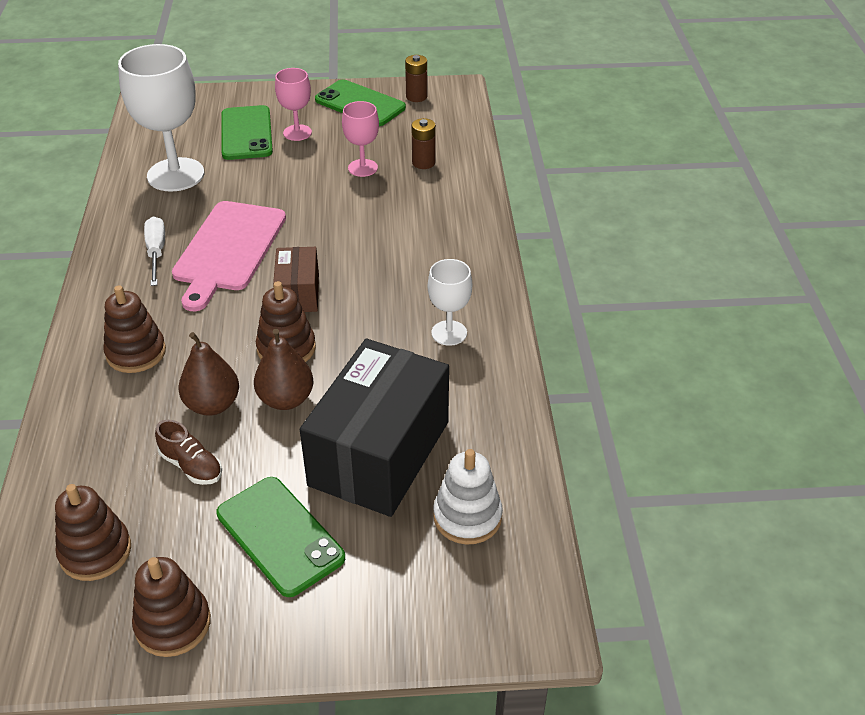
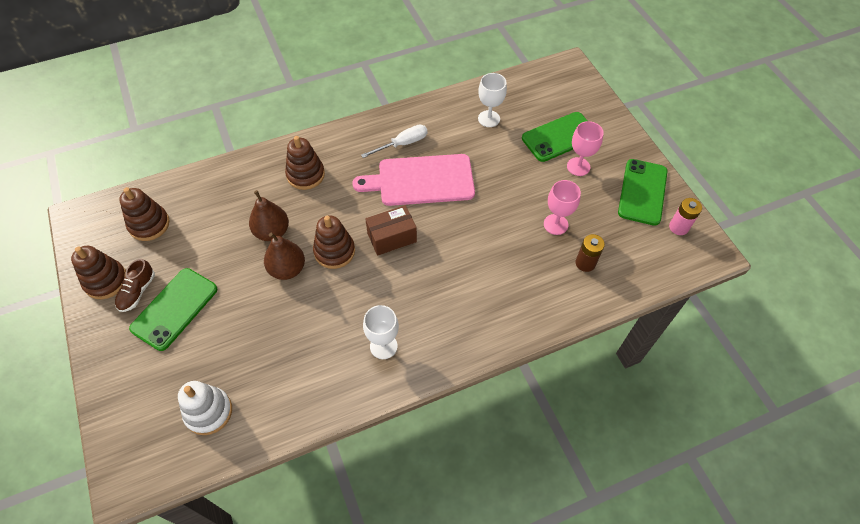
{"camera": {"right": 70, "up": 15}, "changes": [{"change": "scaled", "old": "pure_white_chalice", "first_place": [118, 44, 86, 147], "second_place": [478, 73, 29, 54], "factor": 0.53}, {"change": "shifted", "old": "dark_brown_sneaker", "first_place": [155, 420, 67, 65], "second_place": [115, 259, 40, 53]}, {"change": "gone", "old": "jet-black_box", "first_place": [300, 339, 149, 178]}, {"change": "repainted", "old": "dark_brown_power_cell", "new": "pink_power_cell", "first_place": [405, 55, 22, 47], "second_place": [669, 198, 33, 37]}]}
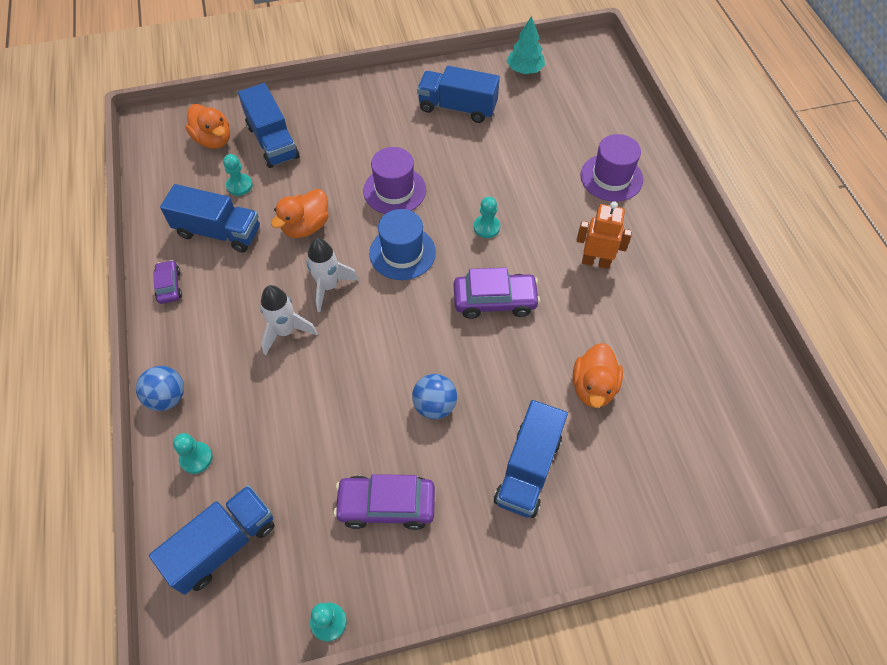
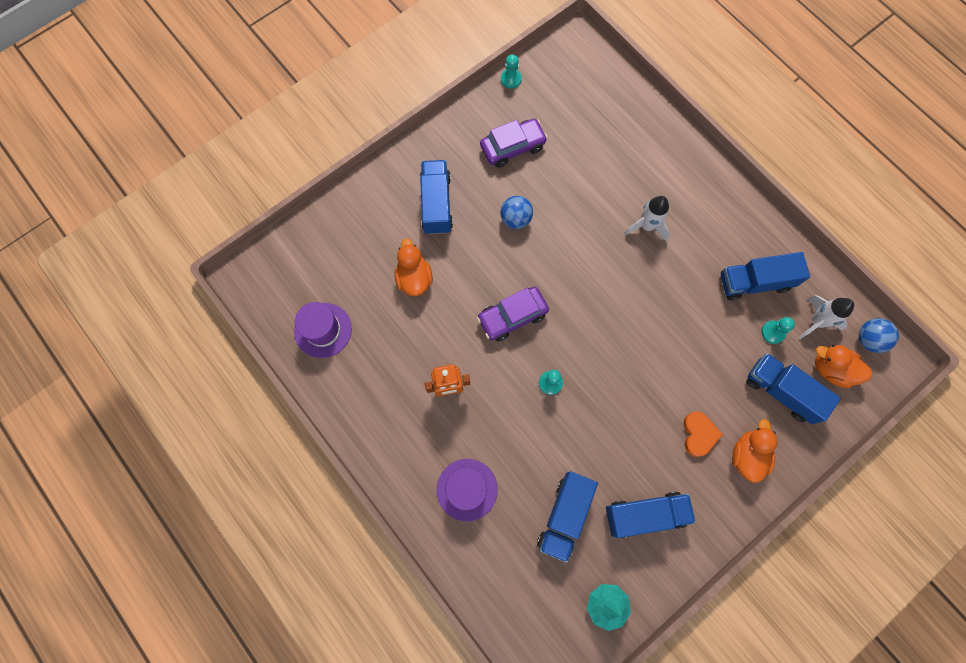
{"camera": {"right": 155, "up": 15}, "changes": [{"change": "shifted", "old": "royal_blue_sphere", "first_place": [136, 366, 48, 45], "second_place": [859, 318, 40, 35]}, {"change": "shifted", "old": "royal_blue_toy_truck", "first_place": [149, 485, 125, 110], "second_place": [537, 471, 61, 92]}, {"change": "gone", "old": "violet_car", "first_place": [153, 260, 29, 44]}, {"change": "gone", "old": "aqua_chess_pawn", "first_place": [173, 433, 40, 41]}, {"change": "shifted", "old": "orange-coloured_toy_duck", "first_place": [271, 189, 58, 49], "second_place": [732, 419, 46, 64]}, {"change": "shifted", "old": "pure_white_rocket", "first_place": [306, 238, 53, 74], "second_place": [799, 295, 55, 44]}, {"change": "shifted", "old": "violet_top_hat", "first_place": [363, 147, 63, 67], "second_place": [294, 302, 58, 56]}, {"change": "gone", "old": "royal_blue_top_hat", "first_place": [369, 209, 67, 71]}, {"change": "new", "new": "orange-coloured_heart_shape", "second_place": [683, 412, 40, 45]}]}
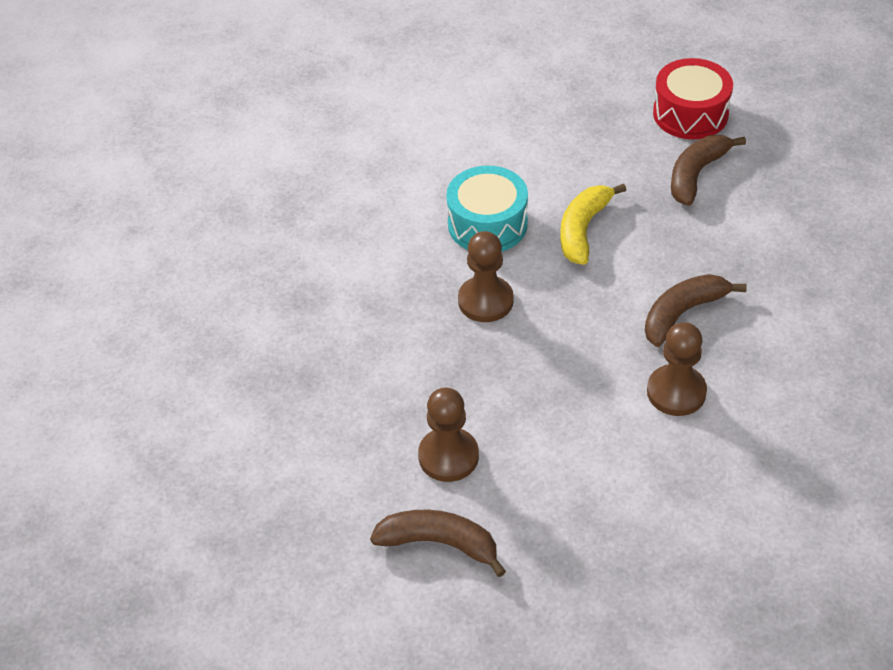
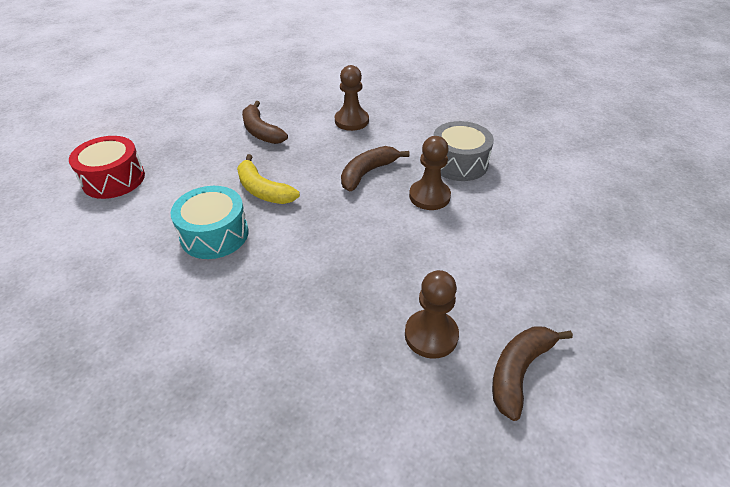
{"camera": {"right": -70, "up": -5}, "changes": [{"change": "shifted", "old": "dark_brown_chess_pawn", "first_place": [458, 231, 56, 91], "second_place": [335, 65, 34, 66]}, {"change": "rotated", "old": "dark_brown_banana", "first_place": [645, 274, 102, 73], "second_place": [341, 146, 68, 45], "degrees": 60}, {"change": "shifted", "old": "red_toy_drum", "first_place": [653, 58, 80, 81], "second_place": [69, 136, 76, 63]}, {"change": "new", "new": "ash-grey_toy_drum", "second_place": [433, 121, 61, 60]}]}
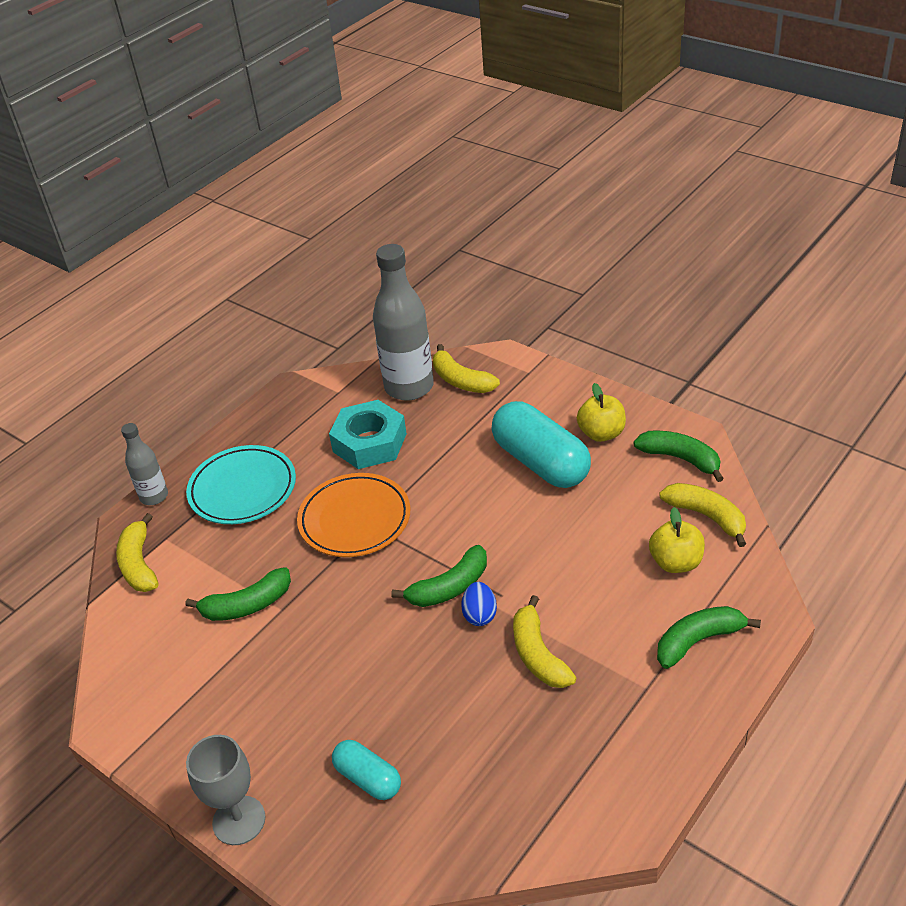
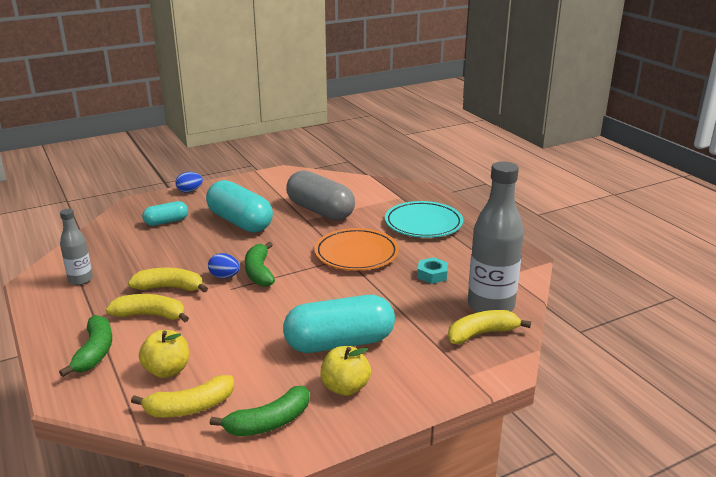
{"camera": {"right": 110, "up": -15}, "changes": [{"change": "shifted", "old": "golden_banana", "first_place": [116, 513, 43, 79], "second_place": [106, 294, 83, 28]}, {"change": "shifted", "old": "ash-grey_bottle", "first_place": [121, 423, 47, 82], "second_place": [60, 209, 33, 76]}, {"change": "swapped", "old": "green_banana", "new": "ash-grey_pill_shape", "first_place": [185, 567, 106, 54], "second_place": [286, 170, 69, 51]}, {"change": "swapped", "old": "ash-grey_chalice", "new": "royal_blue_egg_shape", "first_place": [186, 735, 79, 110], "second_place": [175, 172, 28, 20]}, {"change": "scaled", "old": "aqua_hex_nut", "first_place": [329, 400, 78, 69], "second_place": [417, 257, 31, 27], "factor": 0.53}, {"change": "new", "new": "aqua_pill_shape", "second_place": [206, 180, 67, 53]}]}
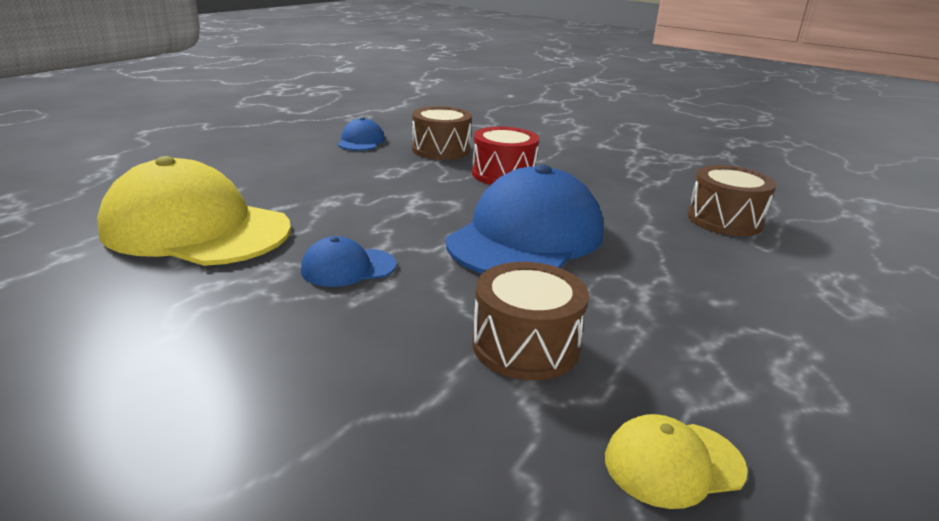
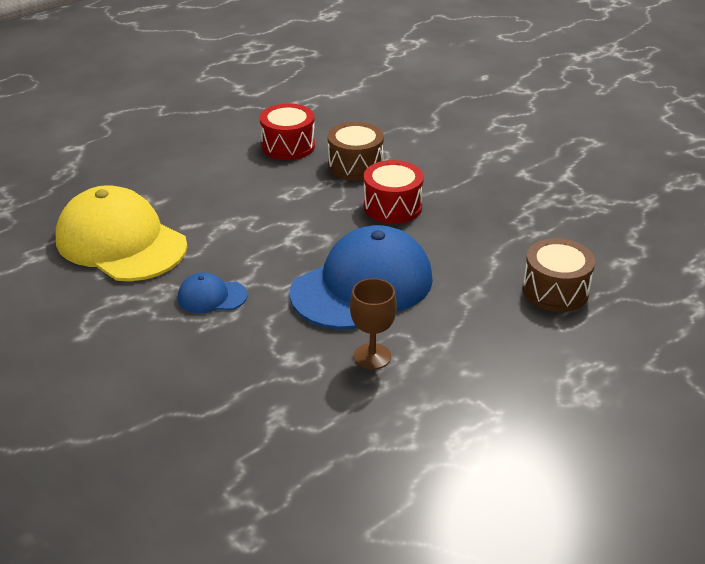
{"camera": {"right": 20, "up": 10}, "changes": [{"change": "swapped", "old": "royal_blue_peaked_cap", "new": "red_toy_drum", "first_place": [338, 117, 47, 34], "second_place": [260, 103, 55, 57]}, {"change": "gone", "old": "dark_brown_toy_drum", "first_place": [472, 262, 117, 118]}, {"change": "gone", "old": "golden_peaked_cap", "first_place": [605, 414, 143, 95]}, {"change": "new", "new": "dark_brown_chalice", "second_place": [350, 278, 47, 92]}]}
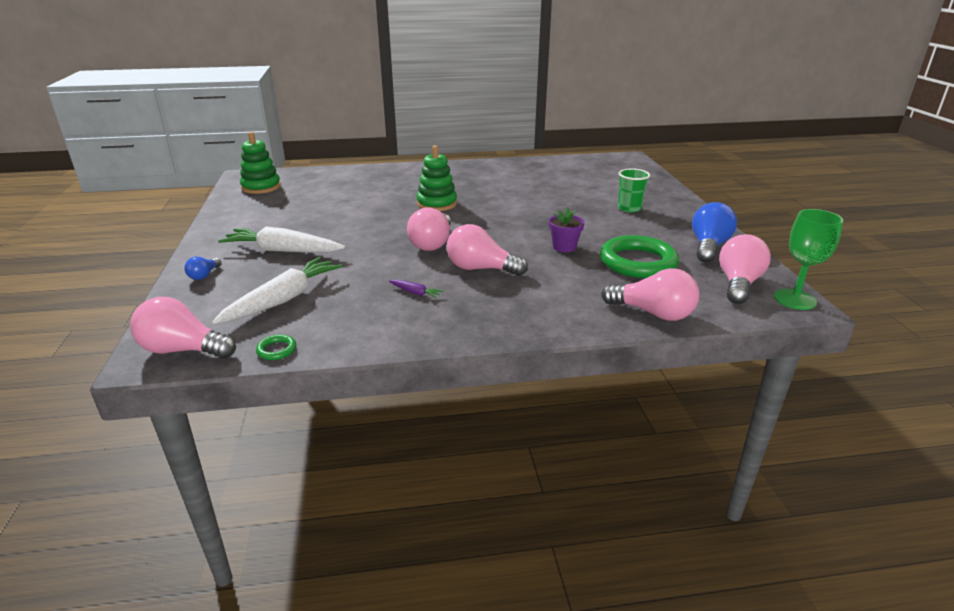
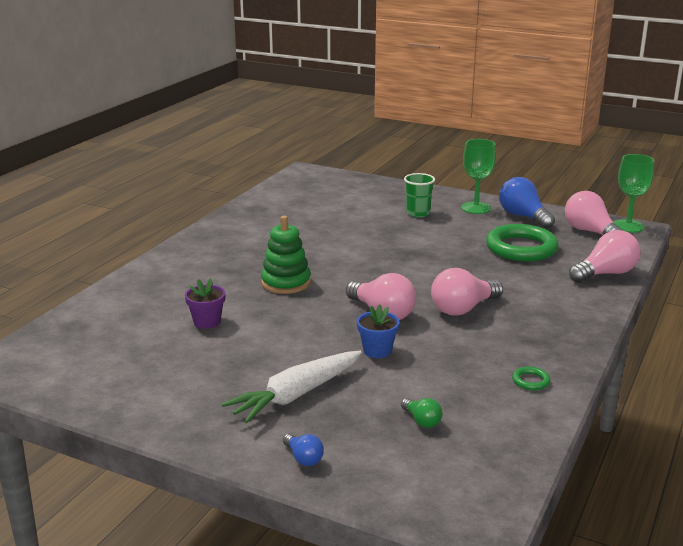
{"camera": {"right": -55, "up": -5}, "changes": [{"change": "gone", "old": "pink_lightbulb", "first_place": [130, 297, 106, 62]}, {"change": "swapped", "old": "pure_white_root_vegetable", "new": "green_lightbulb", "first_place": [212, 257, 131, 68], "second_place": [401, 398, 42, 30]}, {"change": "gone", "old": "green_ring_stacker", "first_place": [240, 132, 41, 62]}, {"change": "shifted", "old": "green_hoop", "first_place": [256, 334, 40, 26], "second_place": [512, 367, 38, 23]}, {"change": "gone", "old": "violet_root_vegetable", "first_place": [389, 279, 54, 19]}, {"change": "shifted", "old": "violet_potted_plant", "first_place": [549, 208, 36, 44], "second_place": [185, 278, 41, 51]}, {"change": "new", "new": "royal_blue_potted_plant", "second_place": [357, 304, 42, 54]}, {"change": "new", "new": "green_chalice", "second_place": [461, 139, 35, 75]}]}
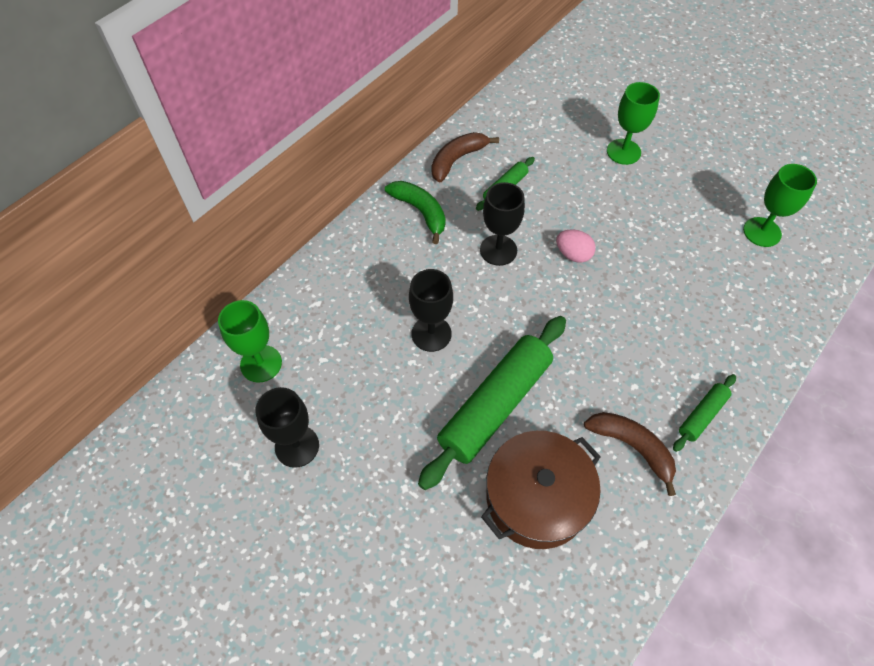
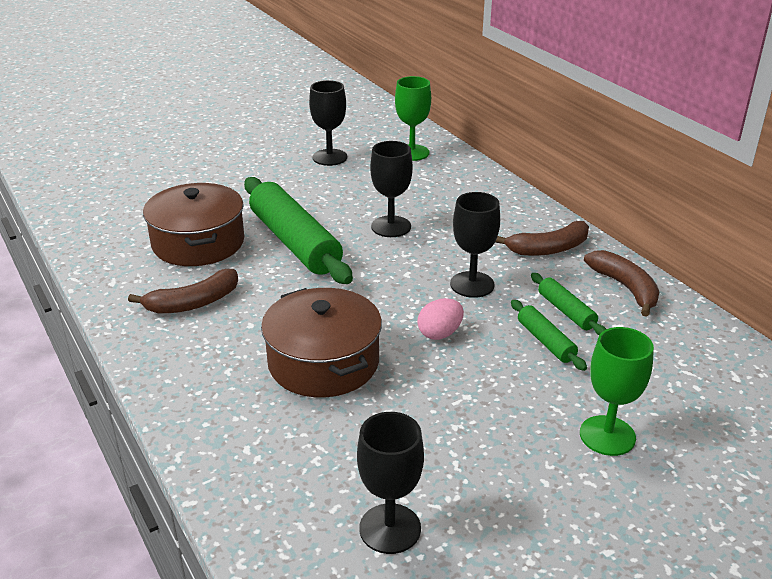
{"camera": {"right": 110, "up": -25}, "changes": [{"change": "repainted", "old": "green_banana", "new": "dark_brown_banana", "first_place": [385, 181, 60, 63], "second_place": [495, 221, 94, 35]}, {"change": "shifted", "old": "green_pastry_roller", "first_place": [673, 374, 63, 78], "second_place": [511, 300, 76, 71]}, {"change": "repainted", "old": "green_chalice", "new": "jet-black_chalice", "first_place": [743, 164, 74, 83], "second_place": [357, 412, 67, 142]}, {"change": "new", "new": "dark_brown_stockpot", "second_place": [261, 288, 121, 109]}]}
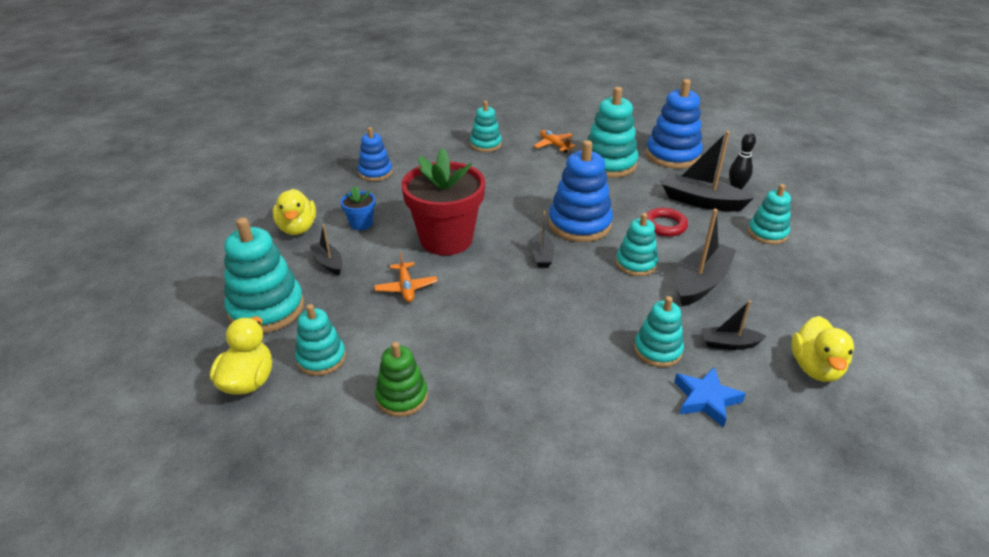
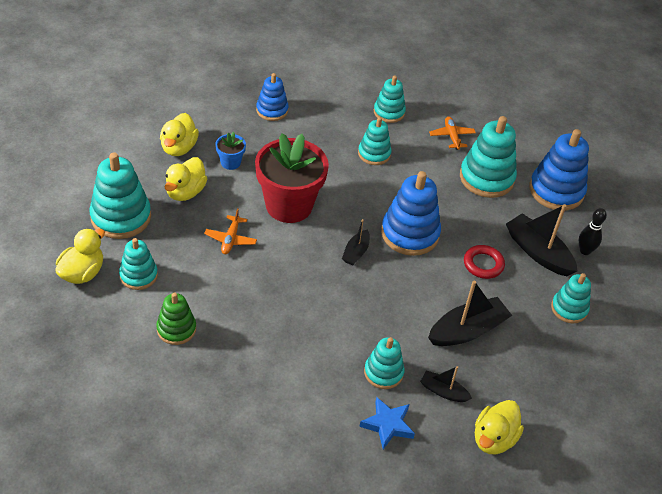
{"camera": {"right": 20, "up": 10}, "changes": [{"change": "swapped", "old": "jet-black_boat", "new": "golden_toy_duck", "first_place": [310, 224, 33, 51], "second_place": [164, 157, 43, 44]}, {"change": "shifted", "old": "aqua_ring_stacker", "first_place": [616, 213, 42, 63], "second_place": [358, 117, 33, 48]}]}
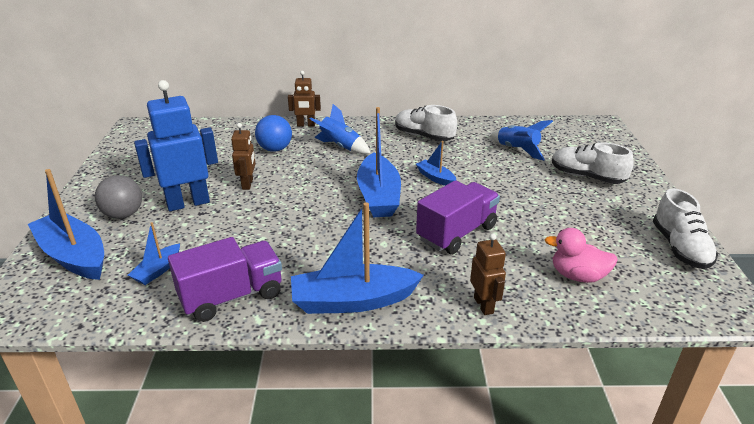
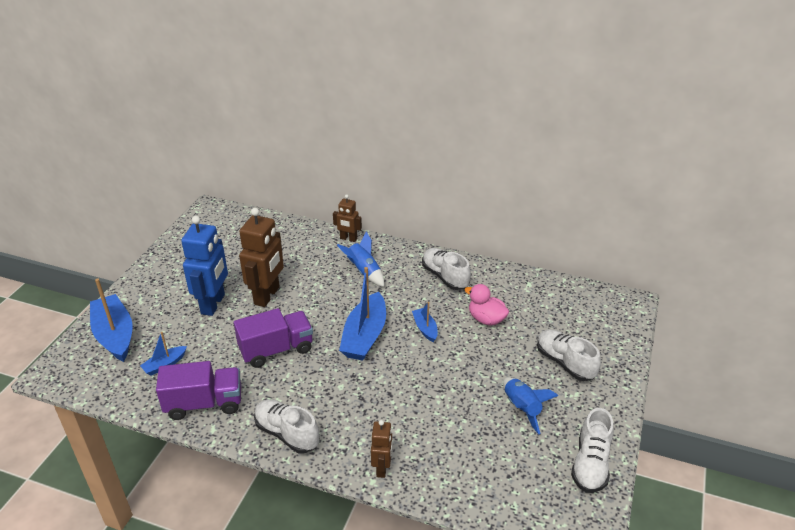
{"camera": {"right": 20, "up": 5}, "changes": [{"change": "gone", "old": "ash-grey_sphere", "first_place": [95, 175, 47, 44]}, {"change": "rotated", "old": "royal_blue_robot", "first_place": [134, 80, 84, 131], "second_place": [181, 216, 47, 100], "degrees": 105}, {"change": "scaled", "old": "dark_brown_robot", "first_place": [231, 123, 25, 67], "second_place": [239, 208, 45, 99], "factor": 1.83}, {"change": "gone", "old": "royal_blue_sphere", "first_place": [255, 115, 37, 37]}, {"change": "swapped", "old": "royal_blue_boat", "new": "pure_white_sneaker", "first_place": [291, 202, 133, 112], "second_place": [254, 399, 66, 54]}, {"change": "shifted", "old": "violet_toy_truck", "first_place": [416, 180, 84, 74], "second_place": [234, 308, 79, 60]}, {"change": "shifted", "old": "royal_blue_rocket", "first_place": [490, 120, 63, 40], "second_place": [503, 377, 56, 58]}, {"change": "shifted", "old": "pink_toy_duck", "first_place": [545, 228, 73, 55], "second_place": [464, 284, 45, 42]}]}
